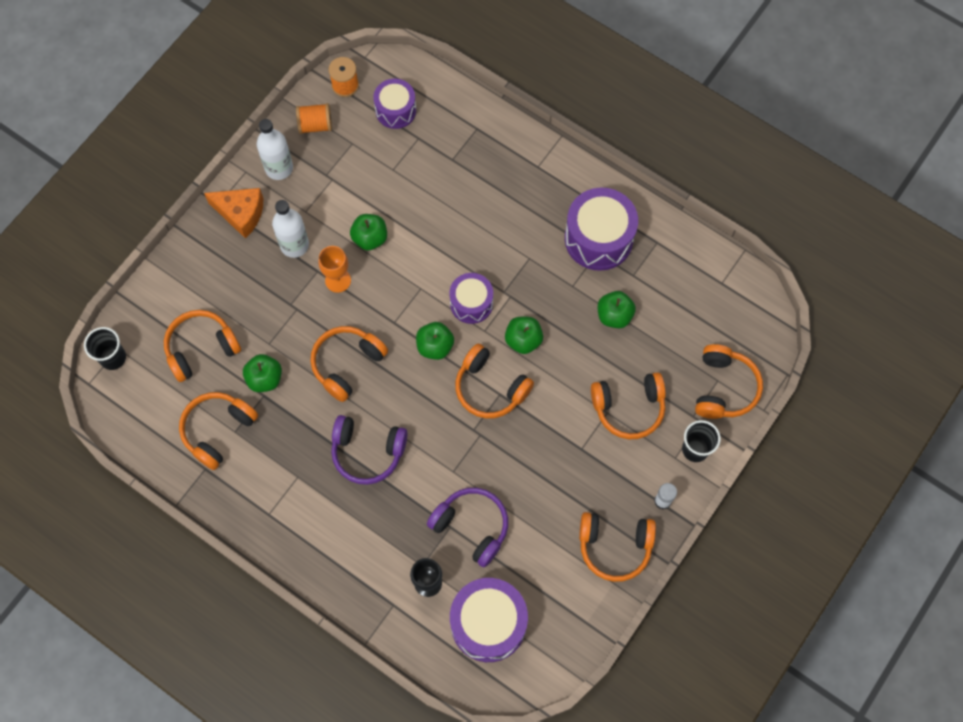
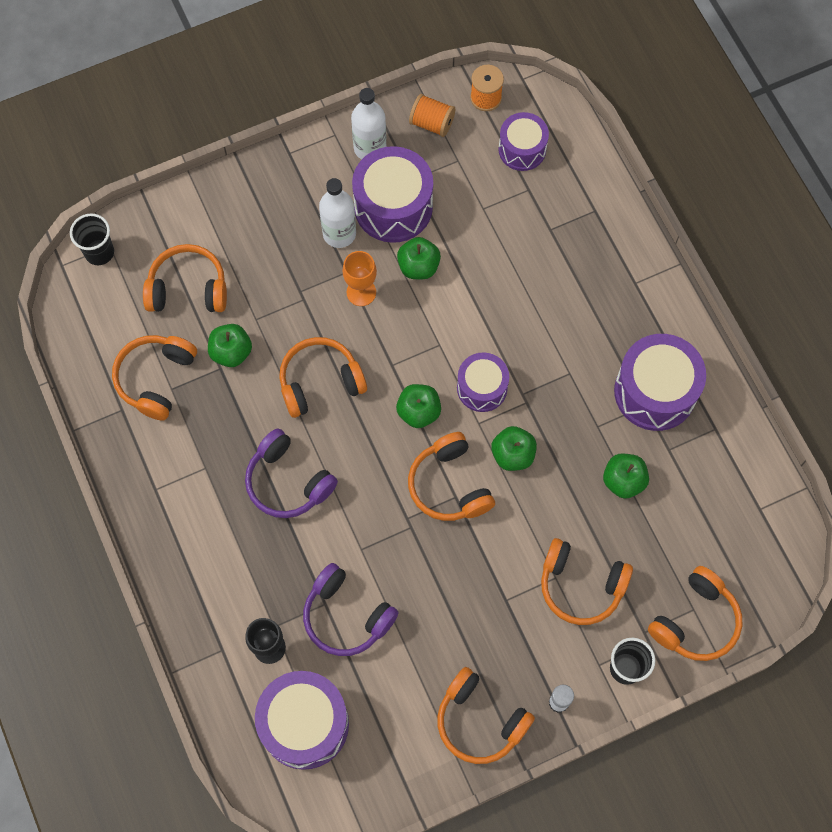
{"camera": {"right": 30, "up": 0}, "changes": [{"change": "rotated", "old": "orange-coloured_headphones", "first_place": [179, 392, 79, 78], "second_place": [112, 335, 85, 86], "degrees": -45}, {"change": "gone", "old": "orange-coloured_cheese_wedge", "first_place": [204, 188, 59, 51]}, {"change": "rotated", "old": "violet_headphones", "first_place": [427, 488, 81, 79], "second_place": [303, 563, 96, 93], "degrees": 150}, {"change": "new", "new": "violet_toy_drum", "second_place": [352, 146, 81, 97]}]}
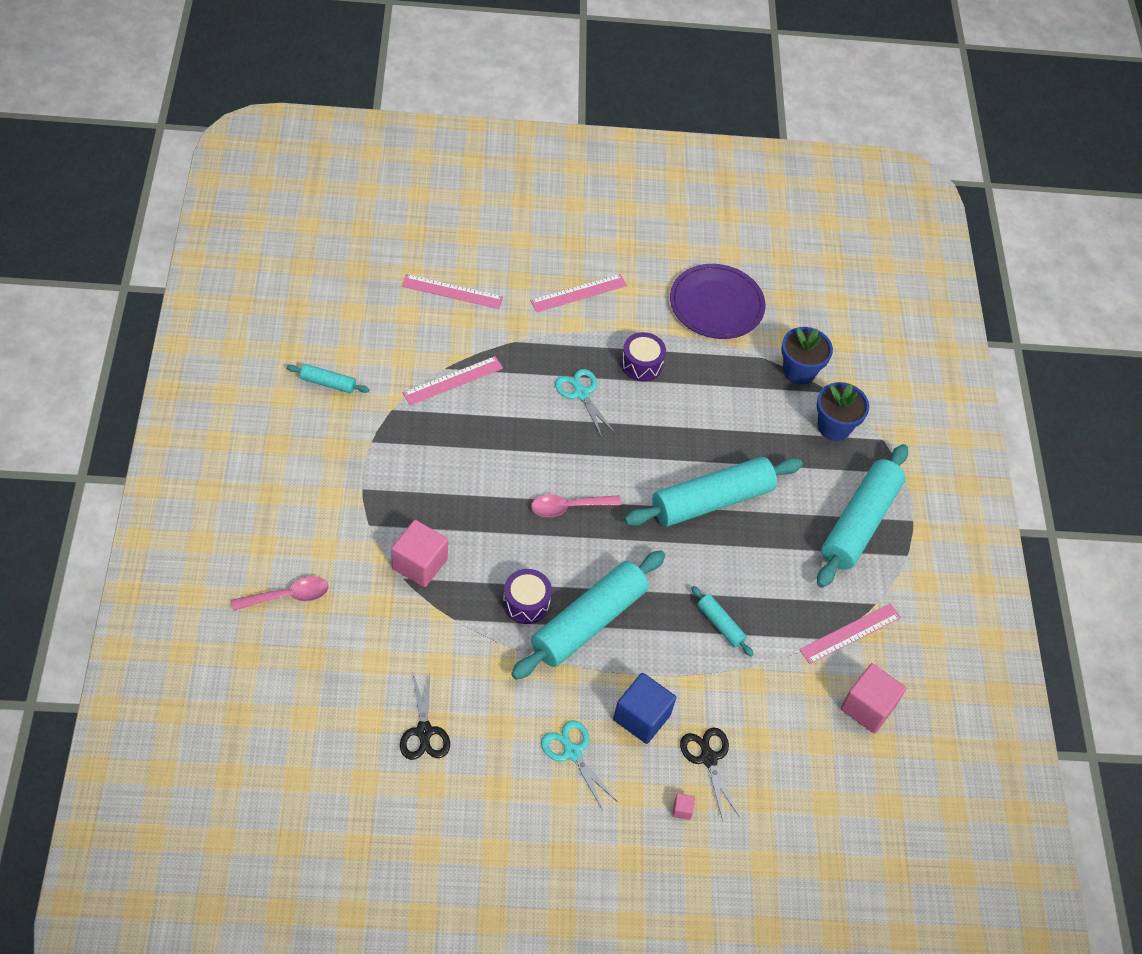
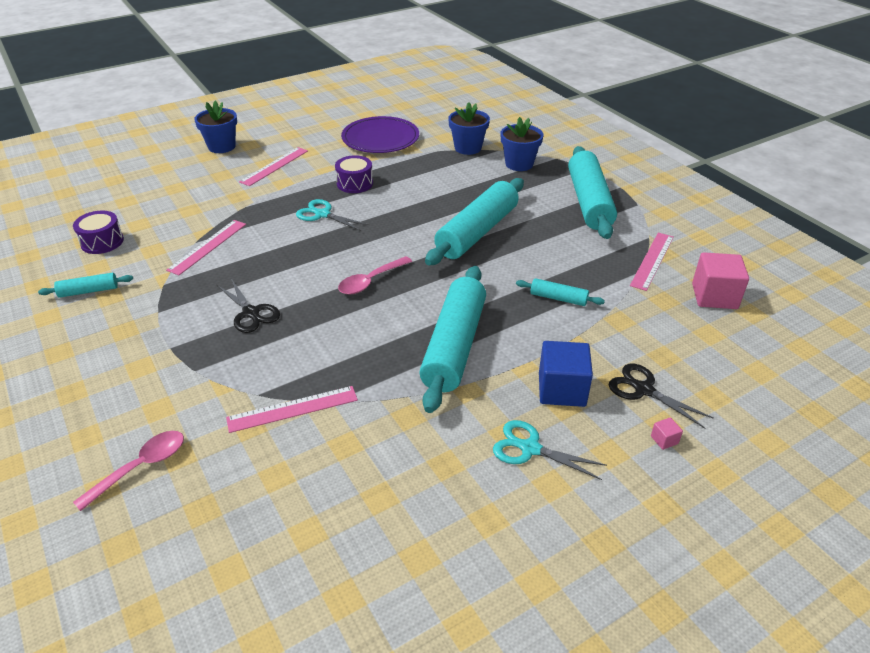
{"camera": {"right": -25, "up": -15}, "changes": [{"change": "gone", "old": "pink_block", "first_place": [391, 520, 57, 67]}, {"change": "shifted", "old": "jet-black_scissors", "first_place": [400, 673, 50, 87], "second_place": [217, 279, 63, 54]}, {"change": "shifted", "old": "pink_straightedge", "first_place": [402, 274, 101, 35], "second_place": [226, 386, 132, 47]}, {"change": "shifted", "old": "violet_toy_drum", "first_place": [503, 569, 49, 55], "second_place": [73, 211, 51, 43]}, {"change": "new", "new": "royal_blue_potted_plant", "second_place": [194, 100, 43, 53]}]}
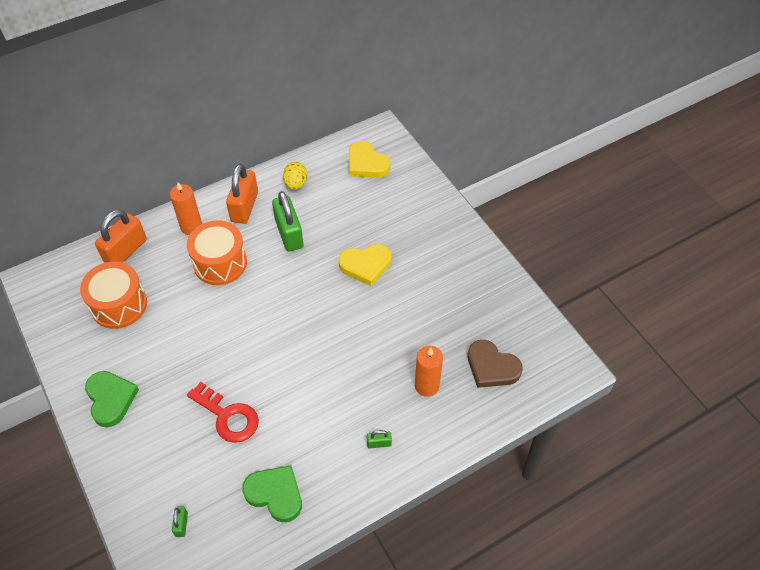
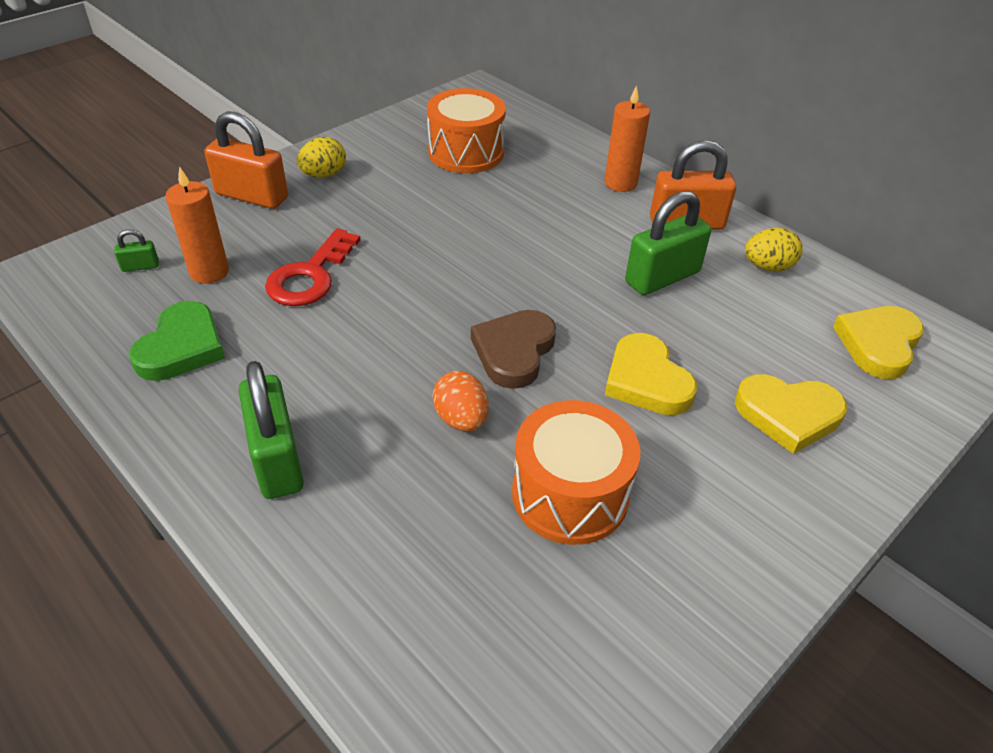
{"camera": {"right": 75, "up": -10}, "changes": [{"change": "swapped", "old": "green_heart_shape", "new": "golden_egg_shape", "first_place": [85, 371, 54, 56], "second_place": [297, 137, 49, 41]}, {"change": "shifted", "old": "orange-coloured_lock", "first_place": [95, 209, 52, 54], "second_place": [204, 112, 84, 97]}, {"change": "shifted", "old": "orange-coloured_toy_drum", "first_place": [187, 220, 60, 65], "second_place": [512, 400, 128, 145]}, {"change": "scaled", "old": "green_lock", "first_place": [367, 430, 25, 19], "second_place": [238, 361, 66, 138], "factor": 2.24}, {"change": "shifted", "old": "orange-coloured_wax_candle", "first_place": [415, 346, 28, 51], "second_place": [165, 166, 64, 118]}, {"change": "shifted", "old": "dark_brown_heart_shape", "first_place": [467, 340, 56, 48], "second_place": [471, 310, 85, 79]}, {"change": "new", "new": "orange-coloured_egg_shape", "second_place": [433, 371, 56, 60]}, {"change": "new", "new": "golden_heart_shape", "second_place": [735, 374, 112, 80]}]}
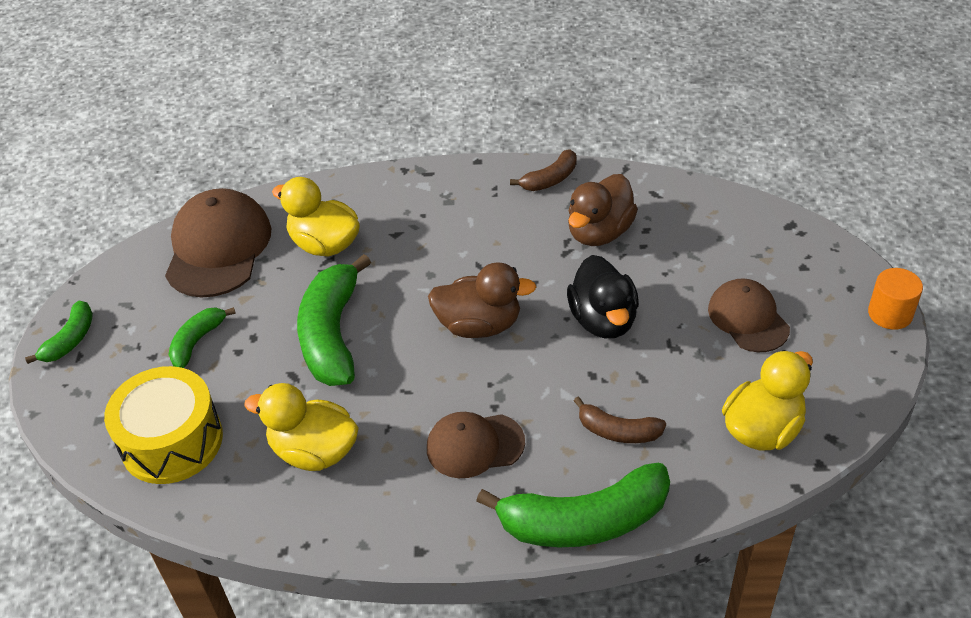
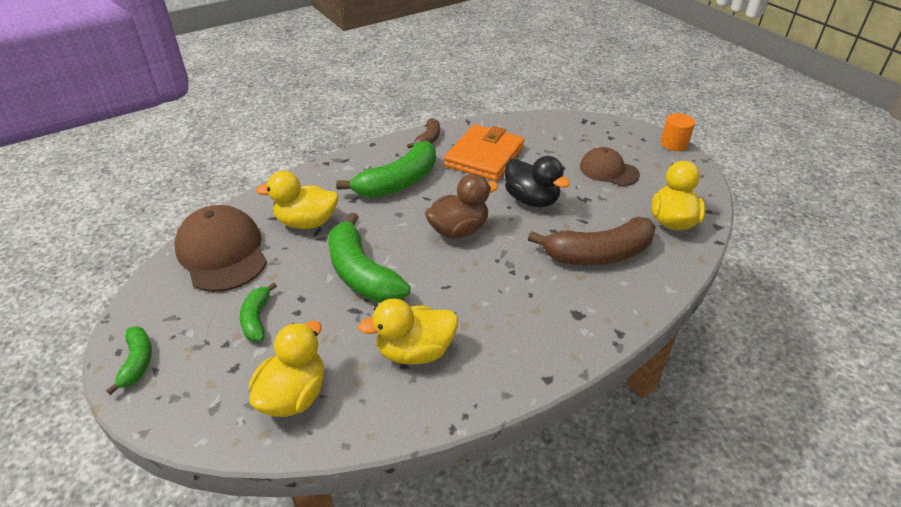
{"camera": {"right": -35, "up": -5}, "changes": [{"change": "swapped", "old": "golden_toy_drum", "new": "golden_toy_duck", "first_place": [104, 366, 119, 118], "second_place": [249, 321, 75, 96]}, {"change": "gone", "old": "dark_brown_peaked_cap", "first_place": [427, 412, 98, 66]}, {"change": "shifted", "old": "green_banana", "first_place": [476, 463, 194, 85], "second_place": [336, 141, 100, 57]}, {"change": "swapped", "old": "dark_brown_toy_duck", "new": "orange-coloured_wallet", "first_place": [568, 174, 70, 72], "second_place": [444, 124, 81, 57]}, {"change": "scaled", "old": "dark_brown_banana", "first_place": [574, 397, 92, 46], "second_place": [528, 217, 128, 48], "factor": 1.91}]}
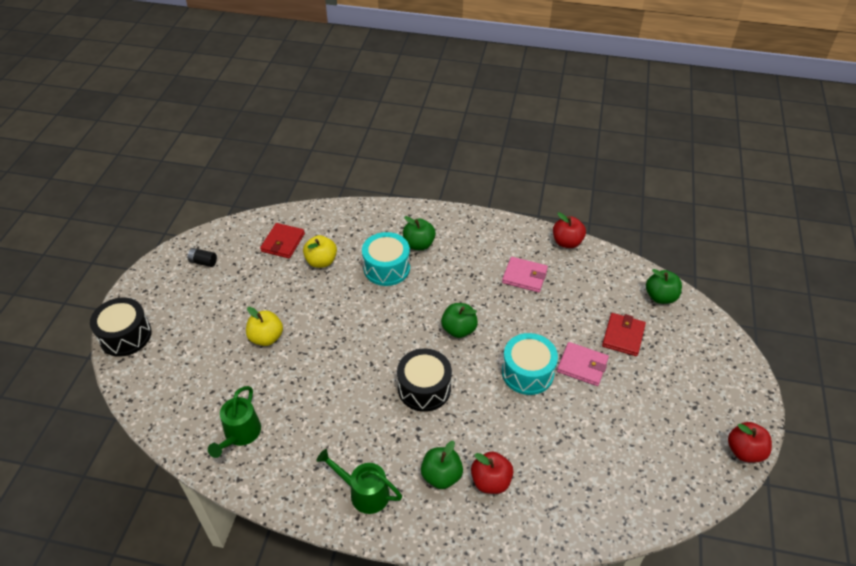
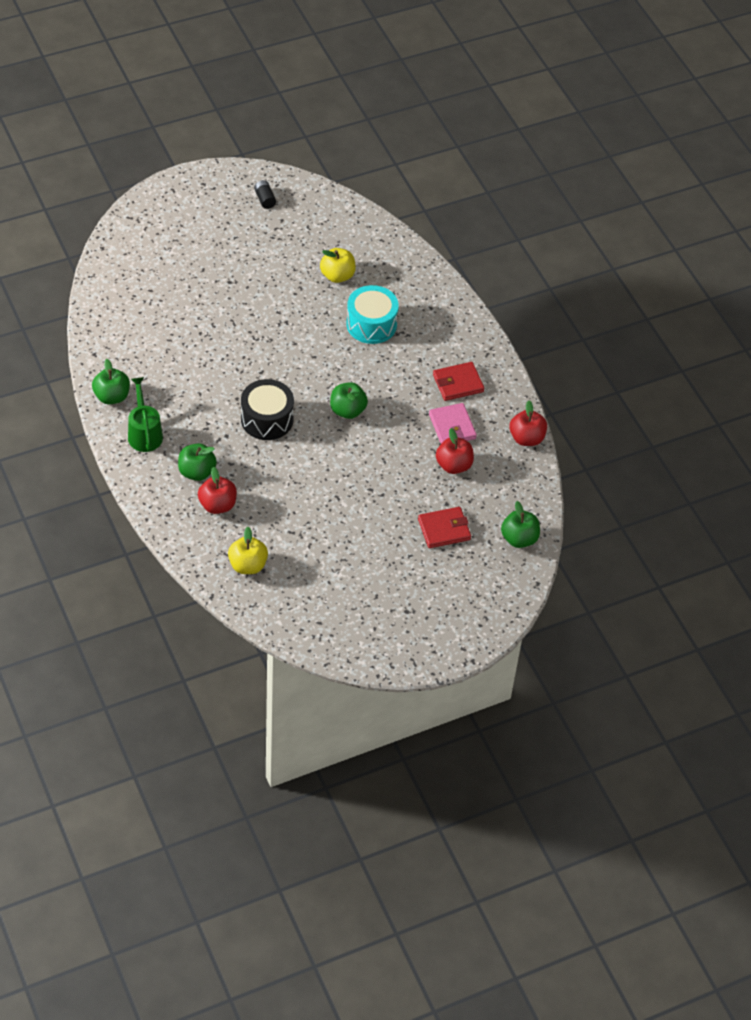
{"camera": {"right": 50, "up": 5}, "changes": [{"change": "gone", "old": "jet-black_toy_drum", "first_place": [90, 298, 62, 59]}, {"change": "gone", "old": "green_sprinkling_can", "first_place": [208, 386, 53, 72]}, {"change": "shifted", "old": "golden_apple_fruit", "first_place": [246, 307, 37, 39], "second_place": [228, 527, 40, 47]}, {"change": "shifted", "old": "red_wallet", "first_place": [260, 223, 45, 35], "second_place": [433, 362, 51, 39]}, {"change": "shifted", "old": "green_apple_fruit", "first_place": [403, 216, 33, 34], "second_place": [92, 359, 38, 45]}, {"change": "gone", "old": "aqua_toy_drum", "first_place": [502, 333, 56, 62]}, {"change": "gone", "old": "pink_wallet", "first_place": [557, 342, 52, 44]}, {"change": "shifted", "old": "red_apple_fruit", "first_place": [728, 422, 44, 40], "second_place": [436, 428, 38, 46]}]}
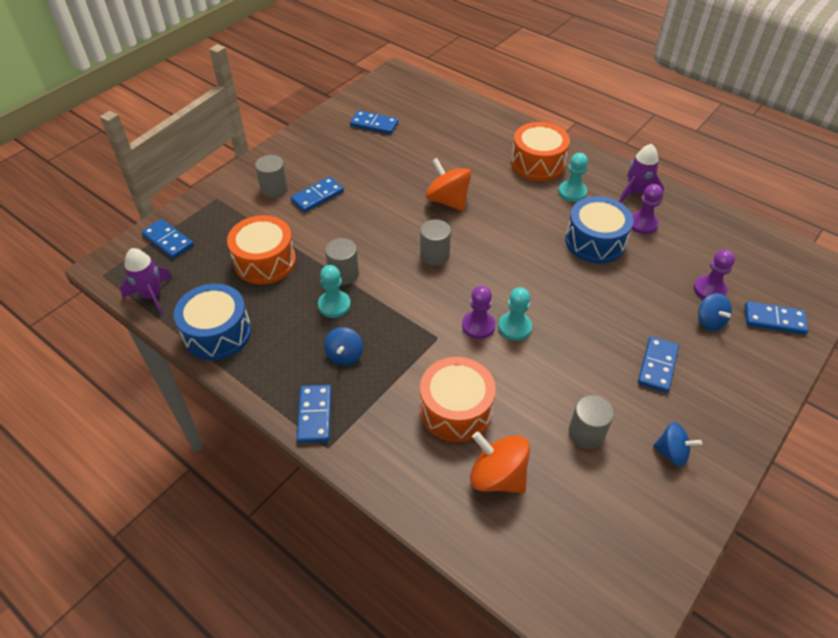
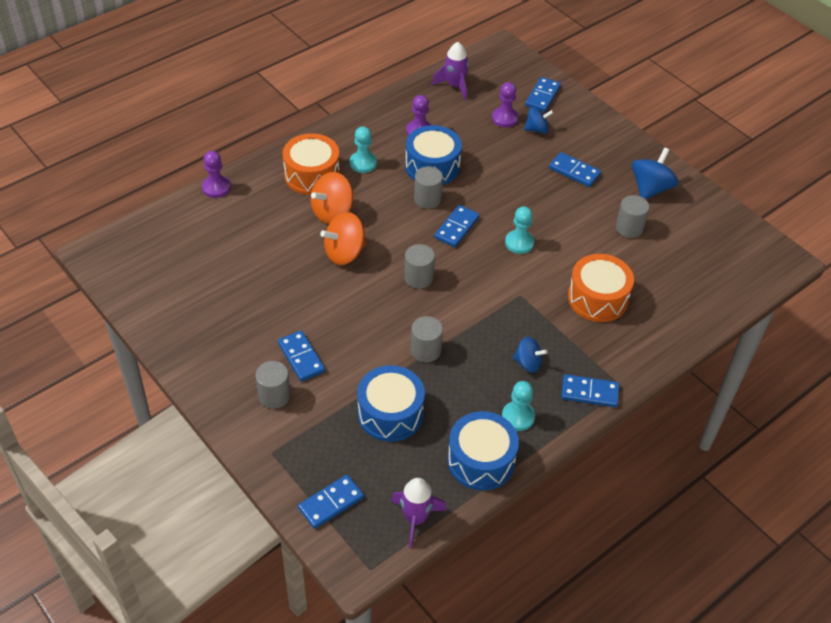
{"camera": {"right": -80, "up": 0}, "changes": [{"change": "repainted", "old": "orange-coloured_toy_drum", "new": "royal_blue_toy_drum", "first_place": [227, 215, 69, 70], "second_place": [357, 365, 68, 77]}, {"change": "shifted", "old": "aqua_chess_pawn", "first_place": [318, 265, 33, 53], "second_place": [502, 381, 33, 50]}, {"change": "shifted", "old": "royal_blue_domino_tile", "first_place": [350, 110, 48, 24], "second_place": [434, 205, 45, 42]}, {"change": "shifted", "old": "violet_chess_pawn", "first_place": [462, 286, 33, 53], "second_place": [202, 151, 29, 47]}, {"change": "shifted", "old": "orange-coloured_spinning_top", "first_place": [470, 431, 60, 62], "second_place": [311, 172, 42, 52]}, {"change": "shifted", "old": "violet_rocket", "first_place": [619, 144, 45, 59], "second_place": [432, 42, 37, 58]}, {"change": "scaled", "old": "royal_blue_spinning_top", "first_place": [653, 422, 49, 45], "second_place": [632, 147, 46, 52], "factor": 1.59}, {"change": "new", "new": "ash-grey_cylinder", "second_place": [414, 166, 29, 43]}]}
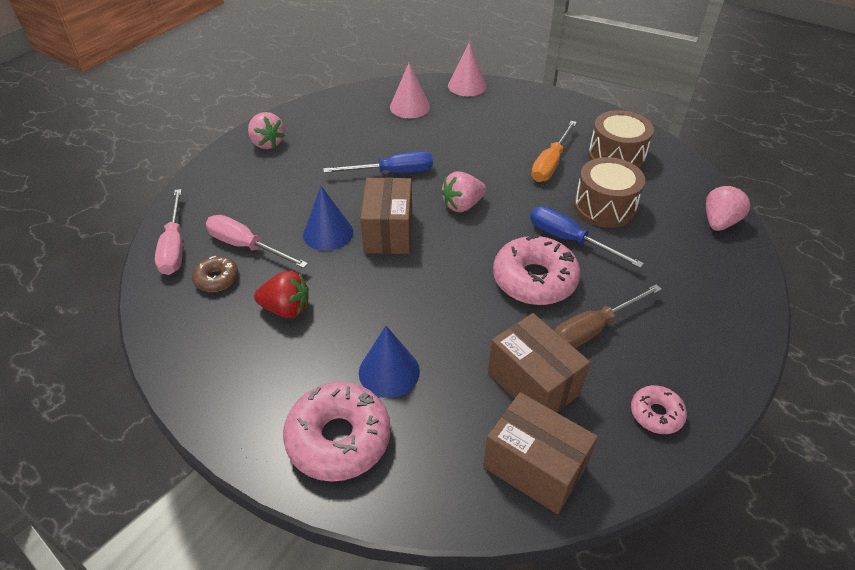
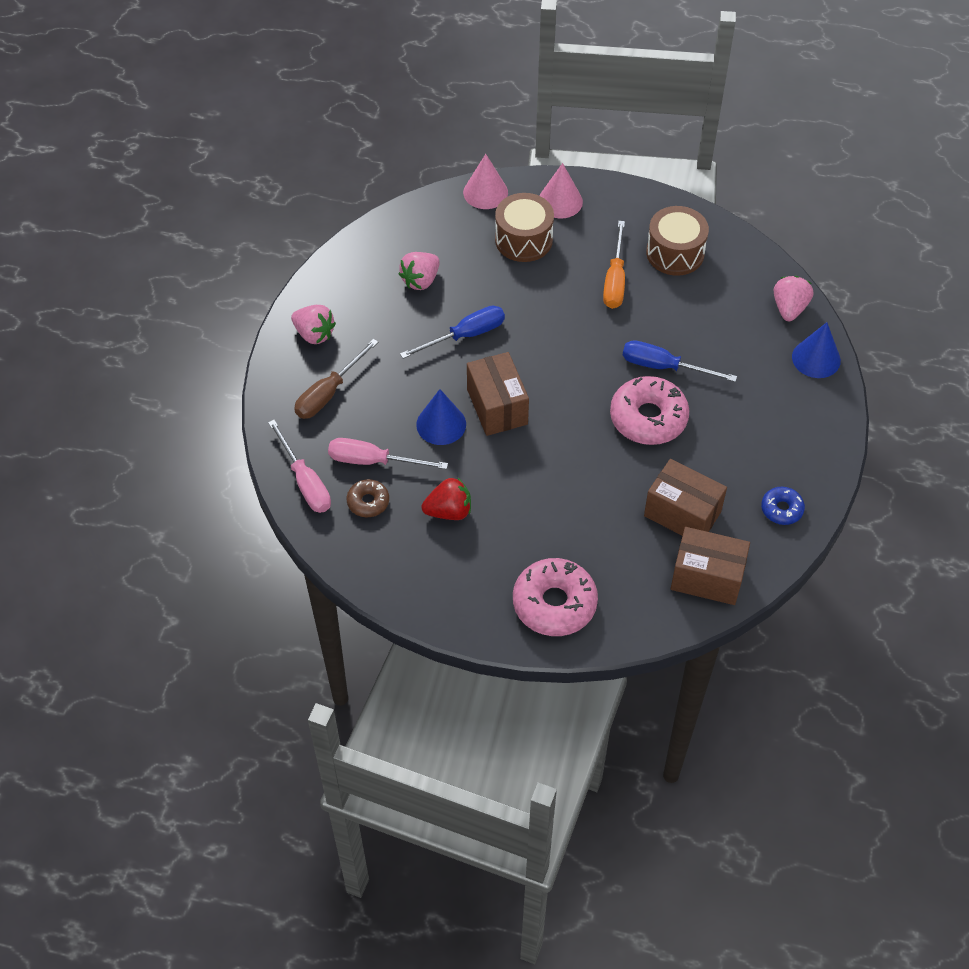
{"camera": {"right": -20, "up": 10}, "changes": [{"change": "shifted", "old": "royal_blue_cone", "first_place": [359, 326, 61, 72], "second_place": [792, 322, 49, 56]}, {"change": "shifted", "old": "pink_cone", "first_place": [390, 63, 40, 55], "second_place": [539, 163, 44, 56]}, {"change": "shifted", "old": "pink_toy_strawberry", "first_place": [441, 171, 45, 42], "second_place": [399, 252, 41, 38]}, {"change": "shifted", "old": "dark_brown_flat_screwdriver", "first_place": [554, 284, 108, 64], "second_place": [294, 339, 84, 80]}, {"change": "shifted", "old": "dark_brown_toy_drum", "first_place": [574, 157, 71, 71], "second_place": [495, 193, 59, 69]}, {"change": "repainted", "old": "pink_doughnut", "new": "royal_blue_doughnut", "first_place": [631, 385, 56, 49], "second_place": [761, 487, 44, 38]}]}
